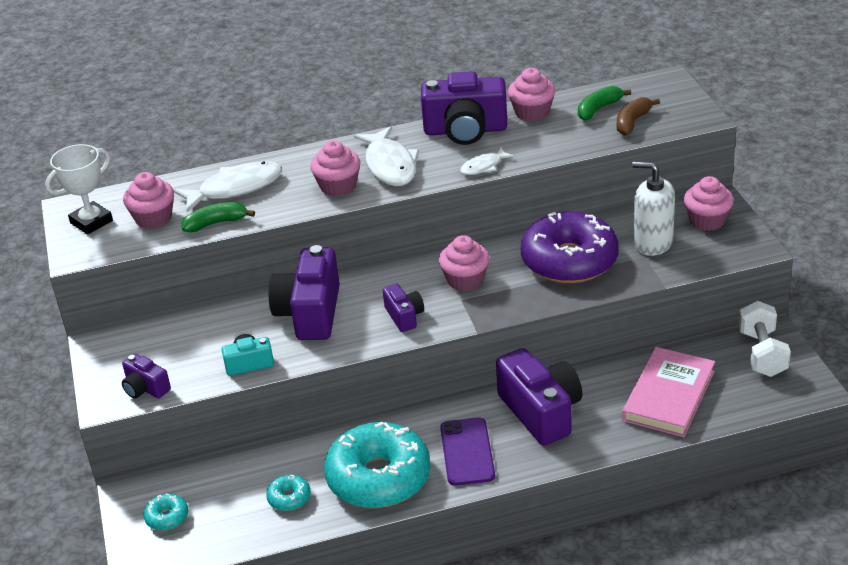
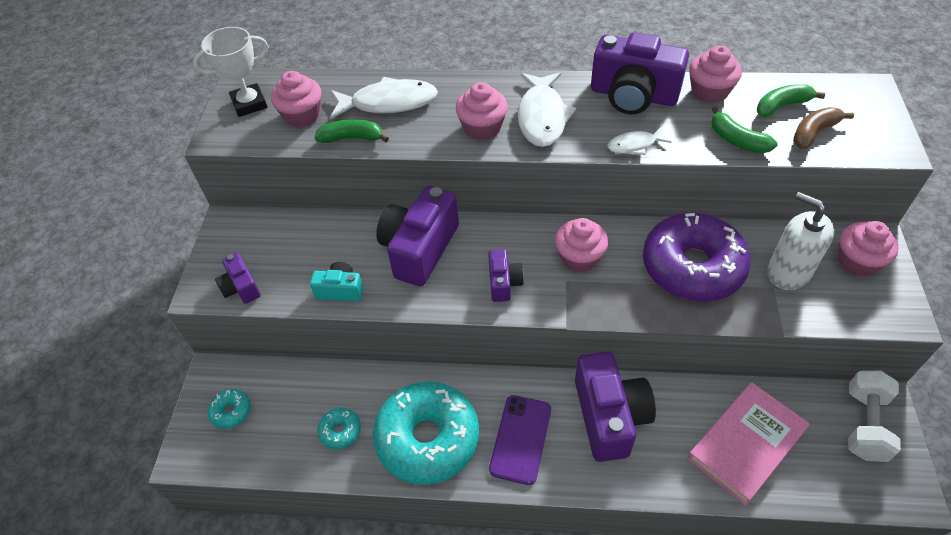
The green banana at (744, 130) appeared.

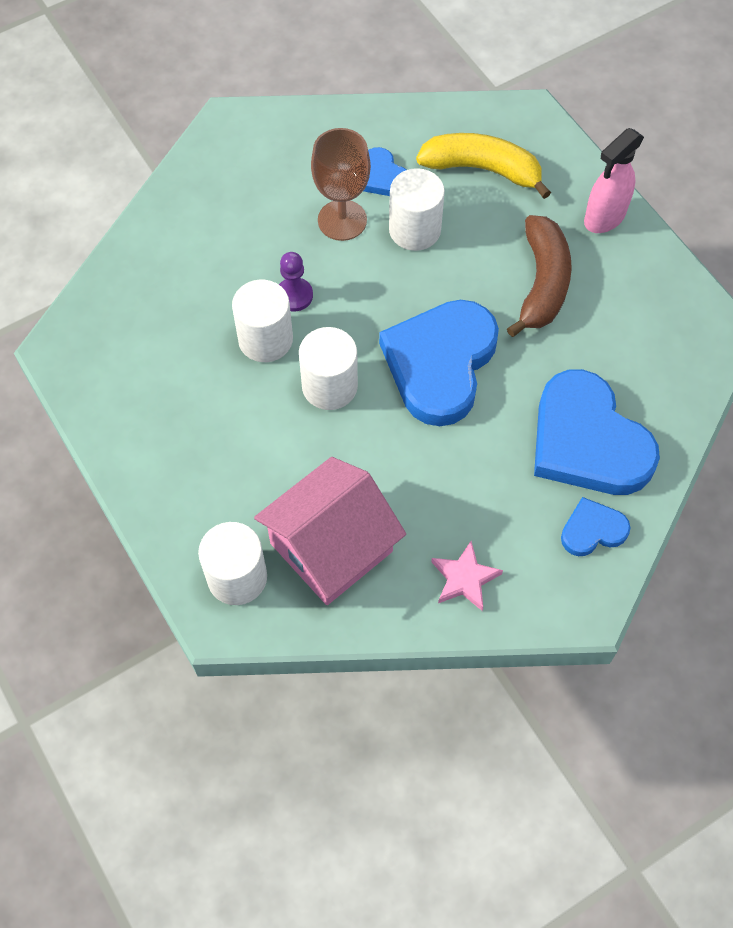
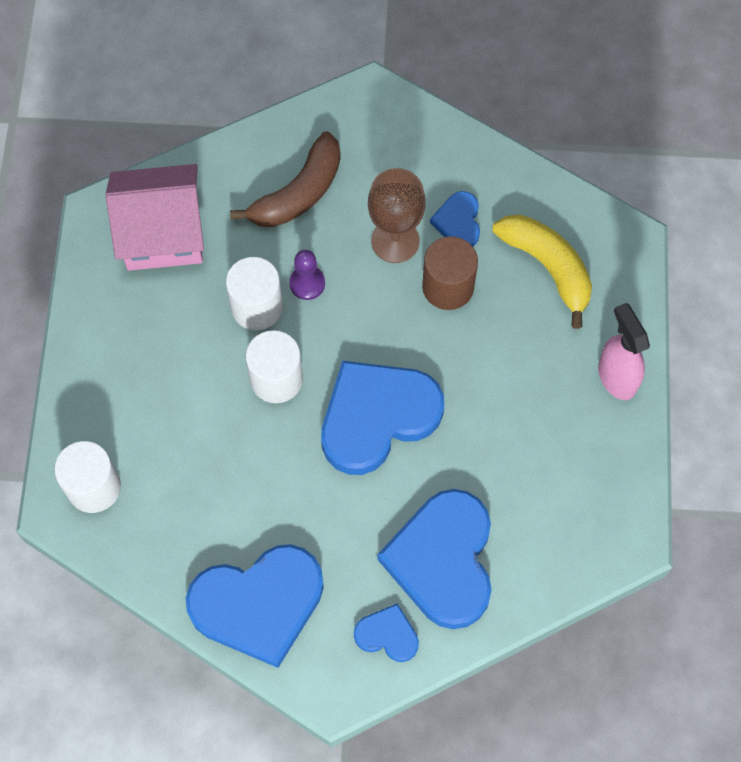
The pink house moved from (330, 531) to (155, 217).
The white cylinder at (417, 209) became the brown cylinder at (450, 273).
The pink star at (467, 576) was replaced by the blue heart at (255, 606).
The brown banana moved from (539, 276) to (285, 179).
The pink spray bottle at (614, 180) turned 75 degrees clockwise.

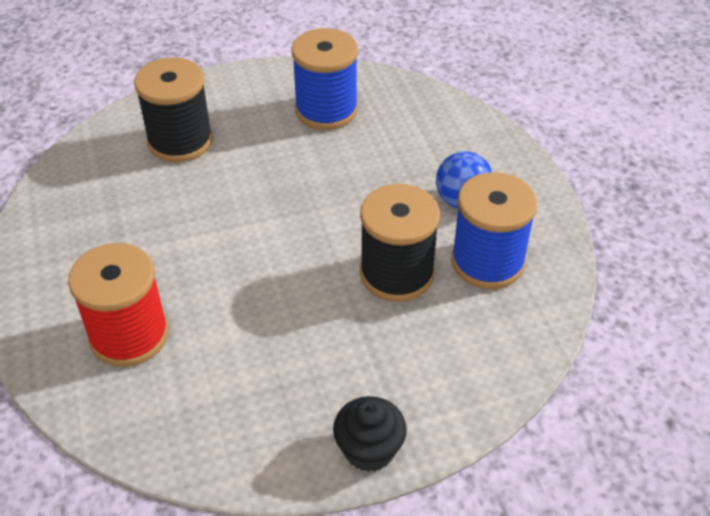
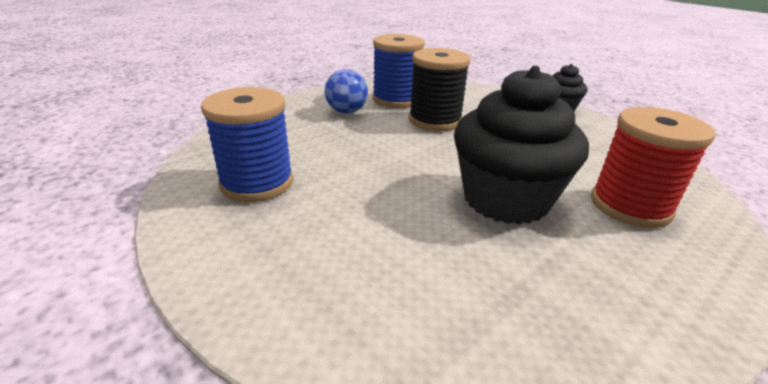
The black spool at (173, 109) disappeared.
The black cupcake at (521, 145) appeared.

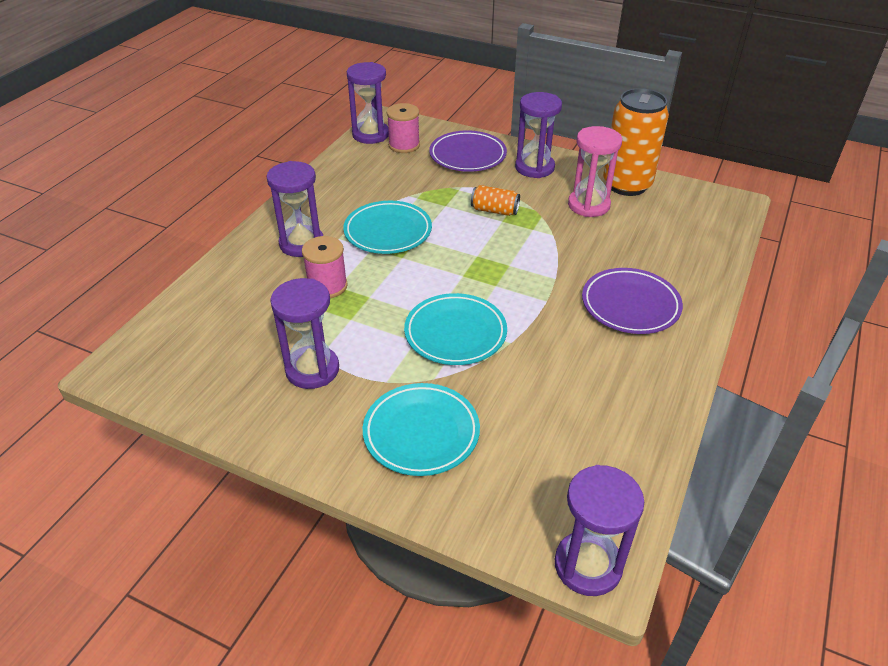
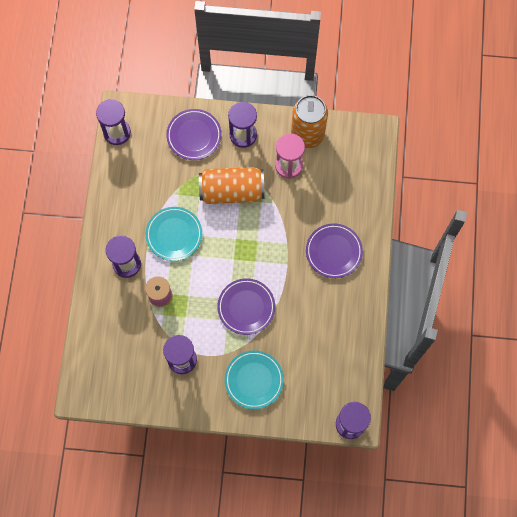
The pink spool at (403, 128) disappeared.
The turquoise plate at (455, 329) became the purple plate at (246, 306).
The orange can at (495, 200) changed to 2.13 times the size.

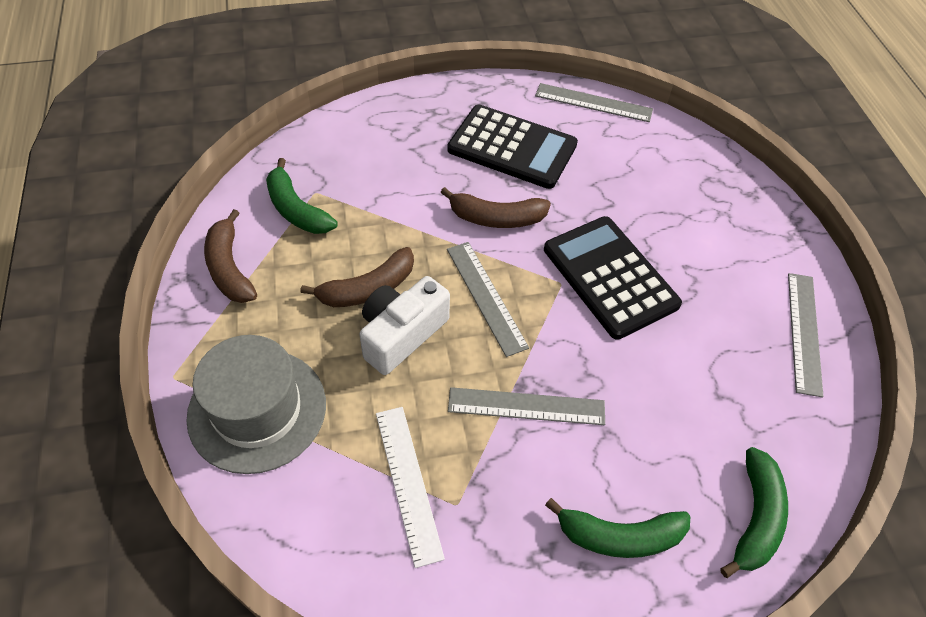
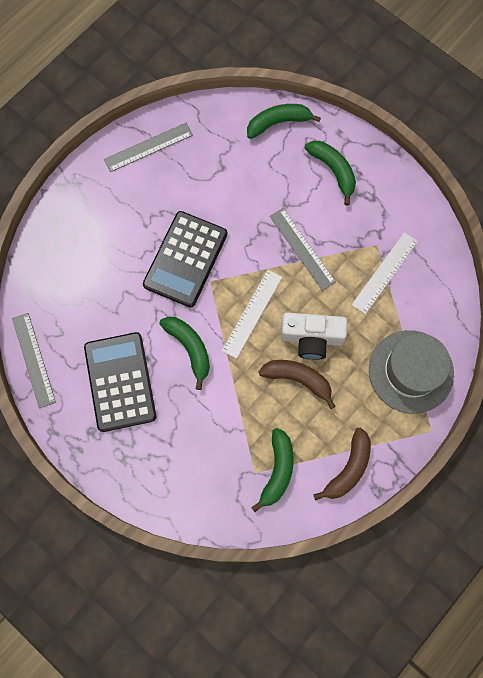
The brown banana at (495, 207) became the green banana at (184, 353).
The grey ruler at (488, 299) became the white ruler at (252, 314).

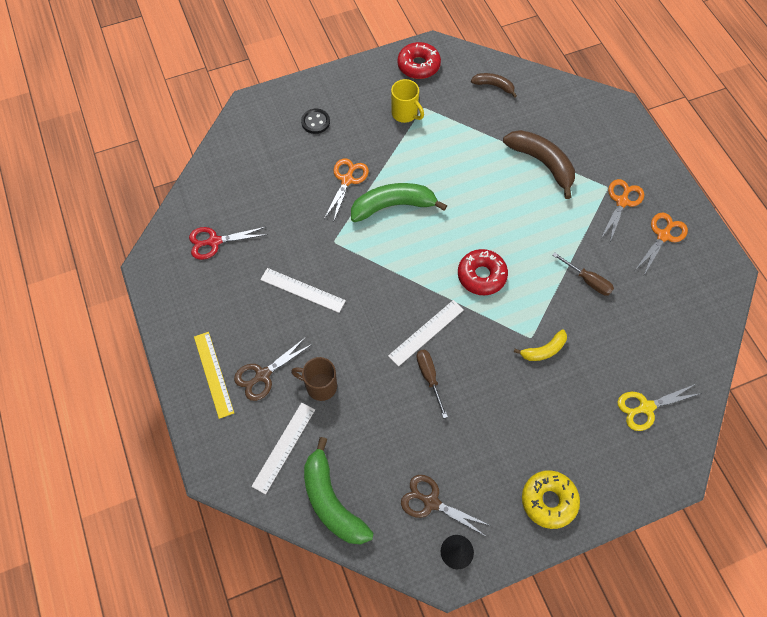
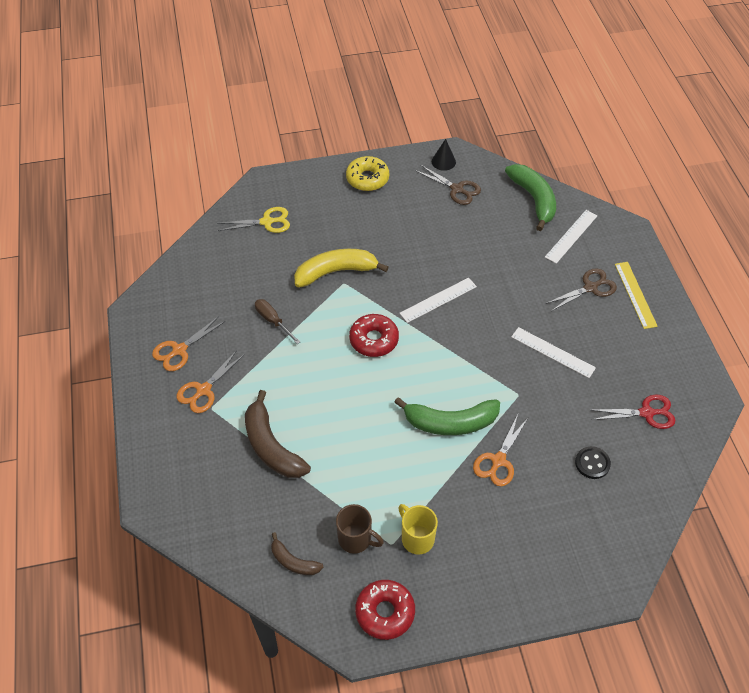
The brown mug moved from (314, 379) to (360, 529).
The black button moved from (315, 121) to (593, 462).
The brown screwdriver at (432, 384) disappeared.
The yellow banana at (540, 345) changed to 1.82 times the size.

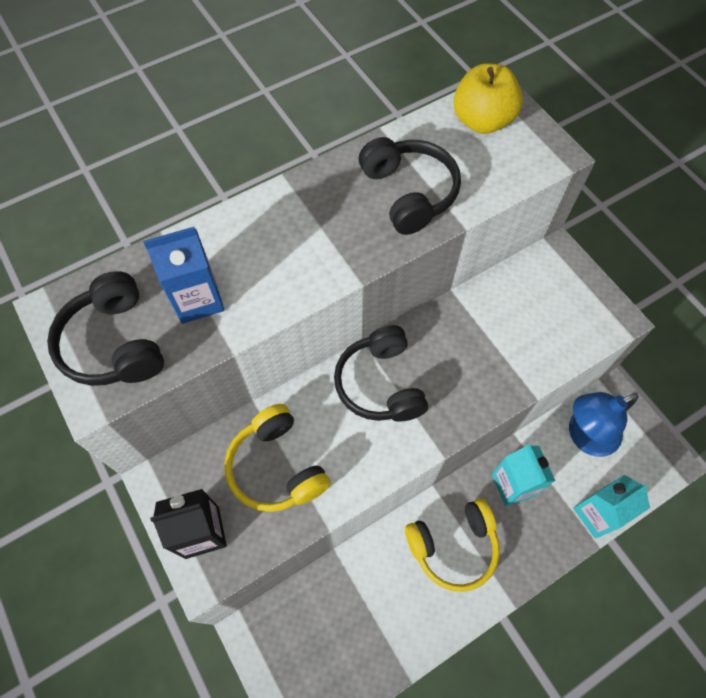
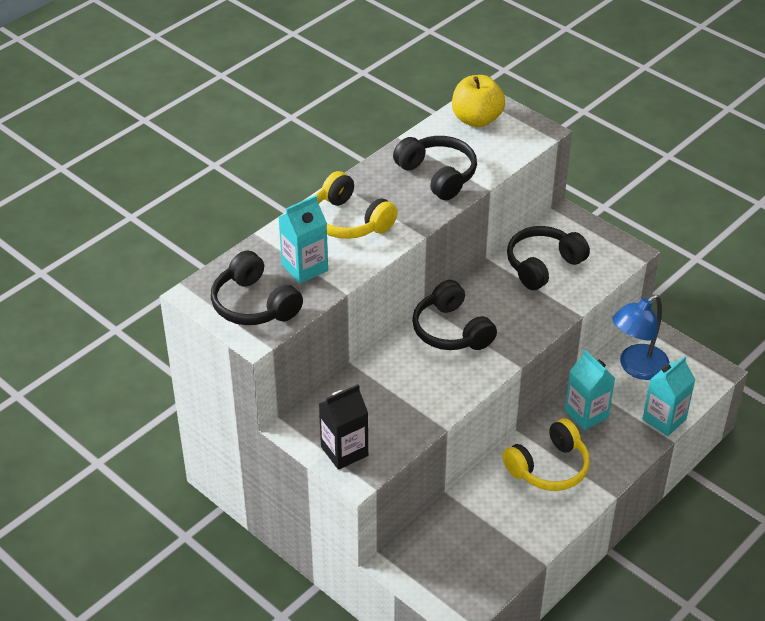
The blue carton at (183, 275) became the turquoise carton at (303, 239).
The yellow headphones moved from (277, 458) to (357, 205).
The black headphones at (548, 258) appeared.

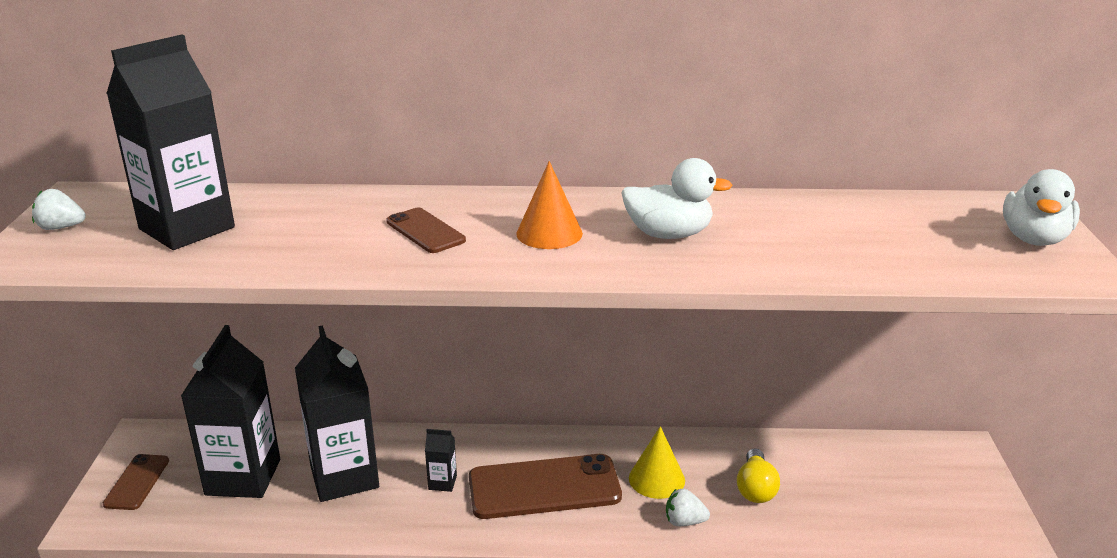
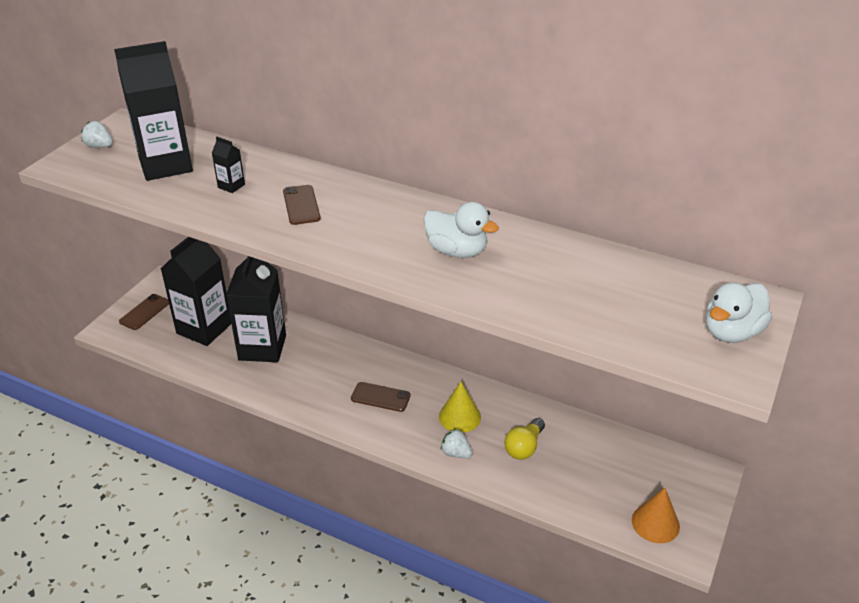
The black carton moved from (441, 460) to (228, 165).
The brown phone at (545, 486) changed to 0.53 times the size.
The orange cone moved from (549, 205) to (656, 515).

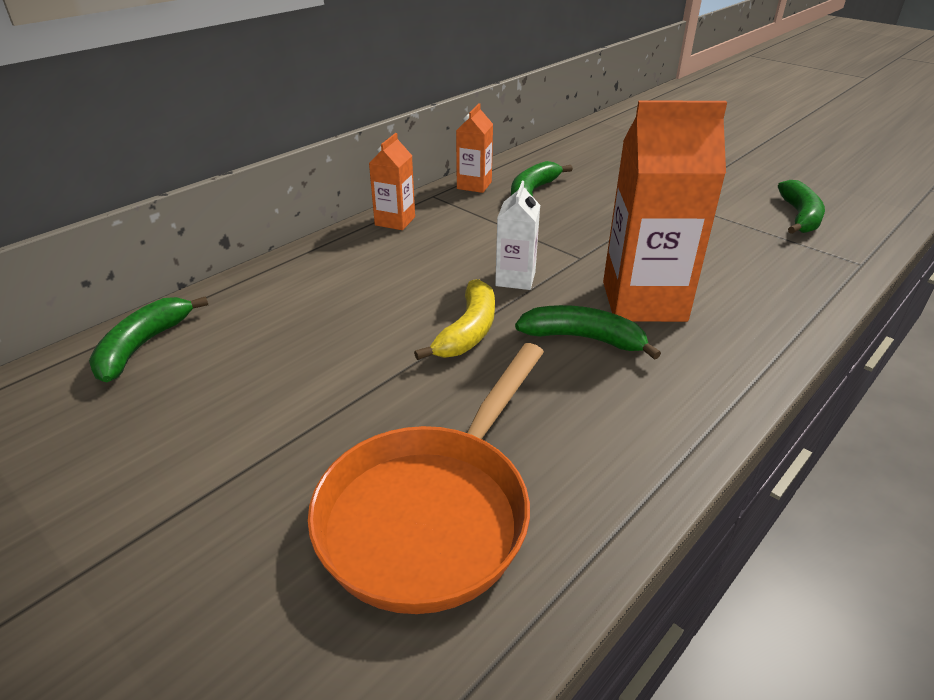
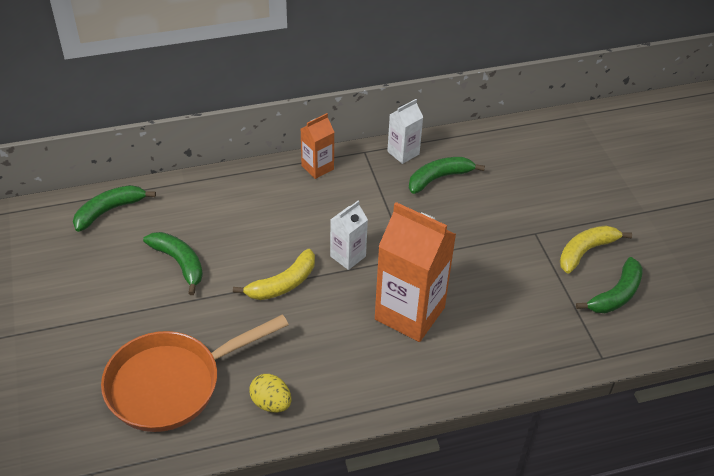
The orange carton at (474, 148) became the white carton at (405, 131).
The green banana moved from (588, 332) to (173, 263).
The yellow egg at (270, 393) appeared.
The yellow banana at (596, 249) appeared.

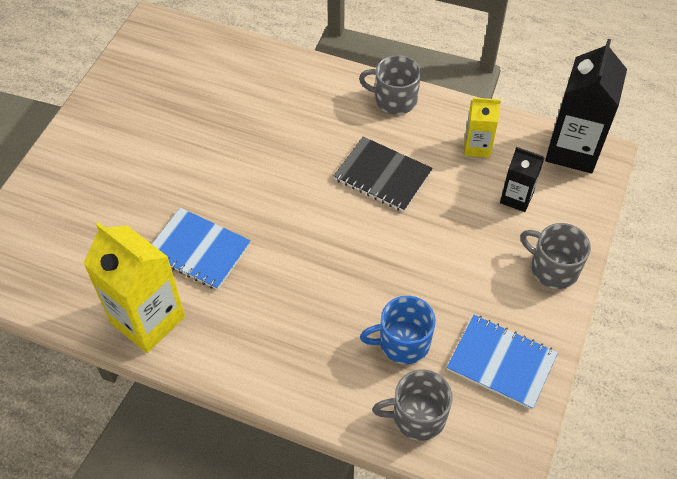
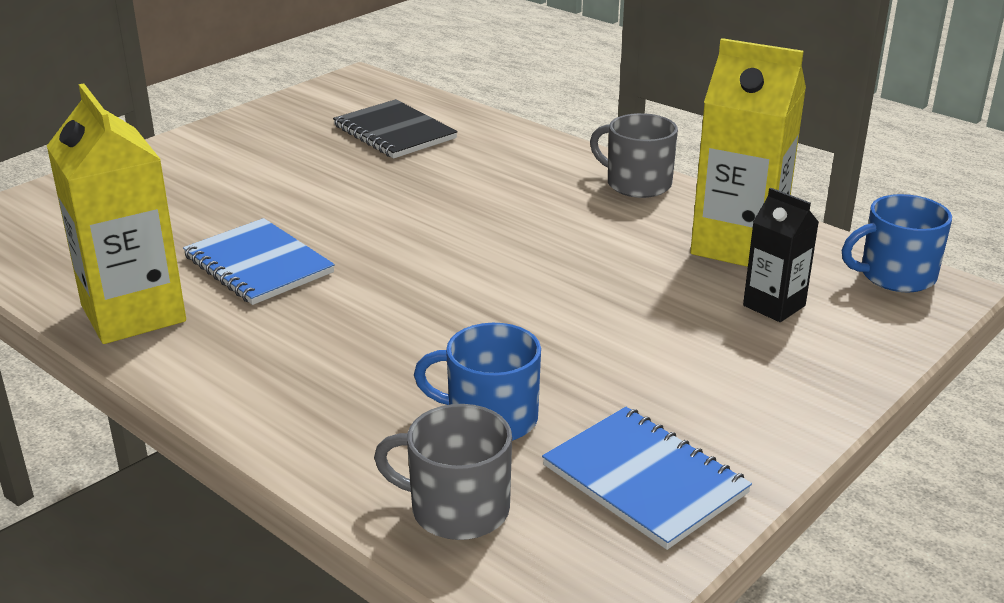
The black notebook moved from (383, 174) to (395, 128).
The yellow carton at (482, 128) changed to 1.84 times the size.
The grey mug at (555, 256) disappeared.
The black carton at (586, 106) was replaced by the blue mug at (897, 243).

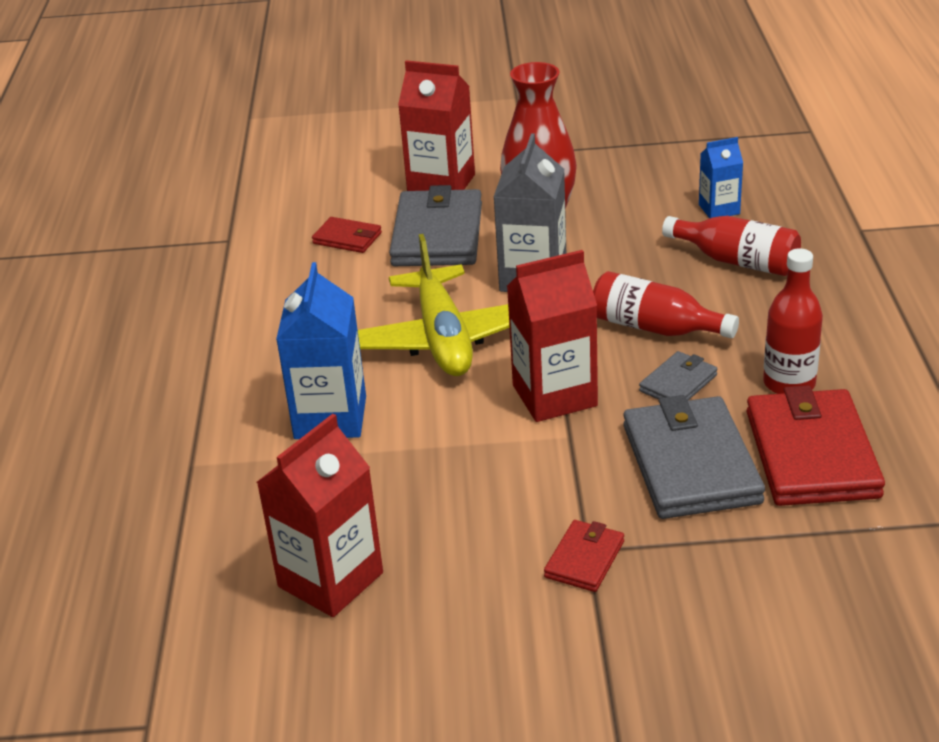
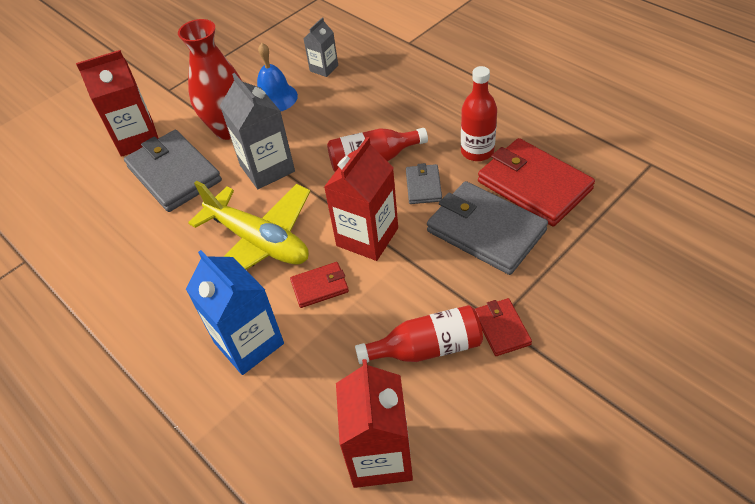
The red wallet moved from (347, 235) to (319, 285).
The red bottle moved from (731, 246) to (419, 334).
The blue carton at (721, 177) became the grey carton at (320, 47).
The blue bell at (277, 77) appeared.

